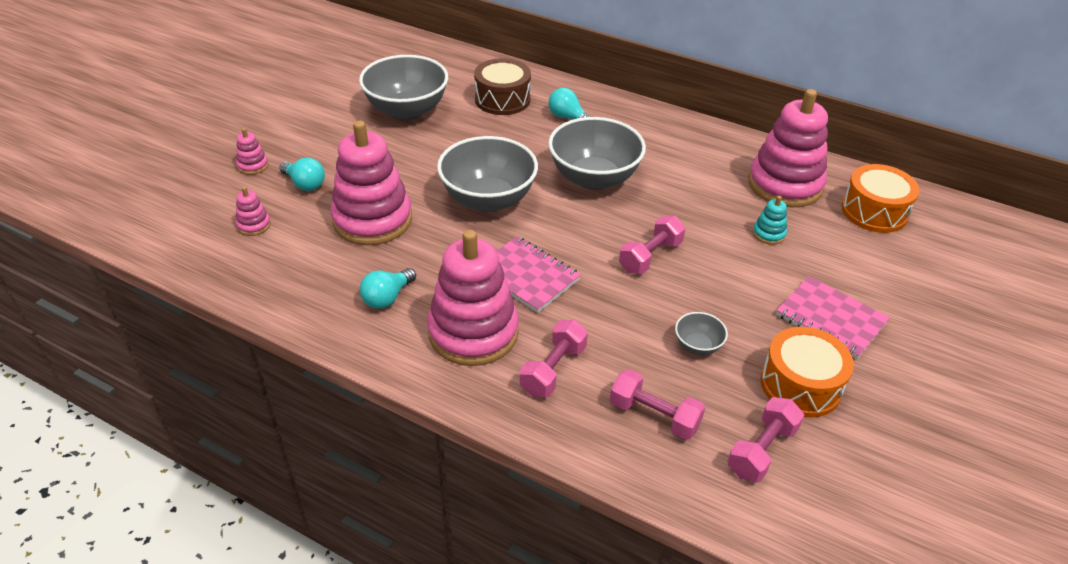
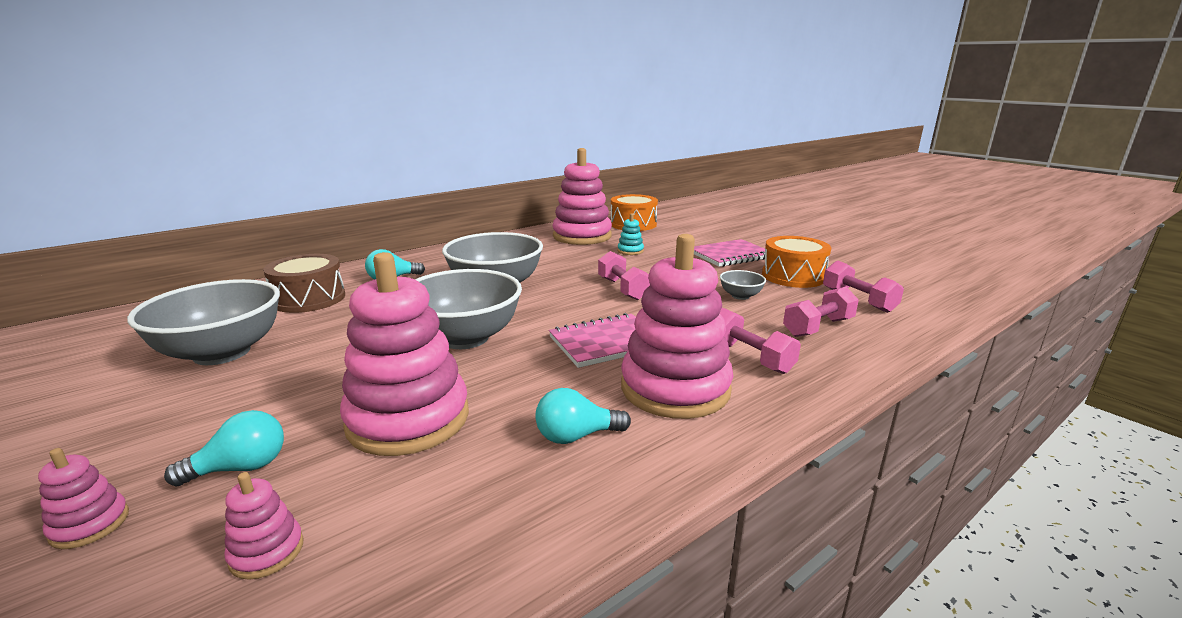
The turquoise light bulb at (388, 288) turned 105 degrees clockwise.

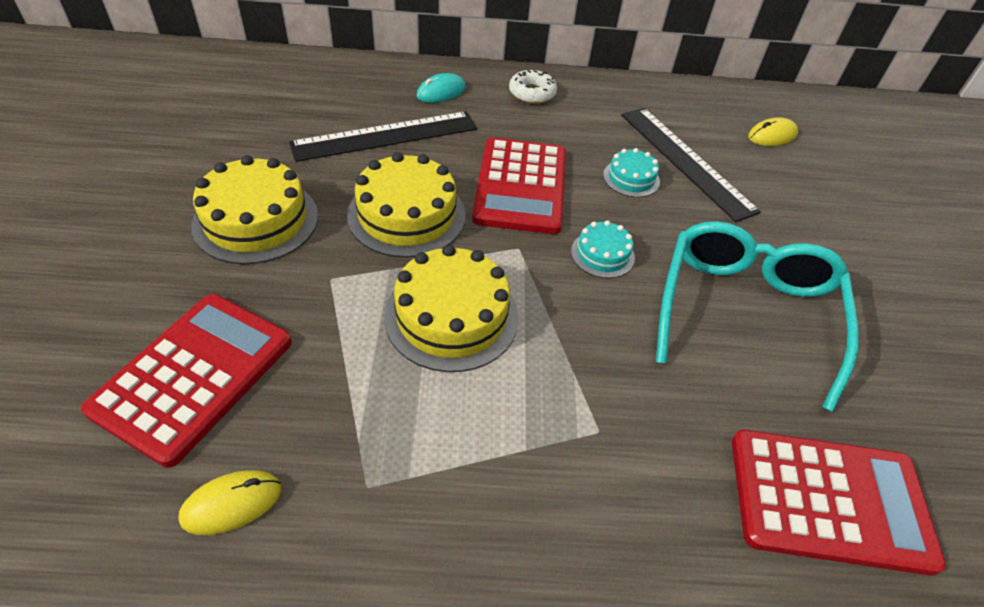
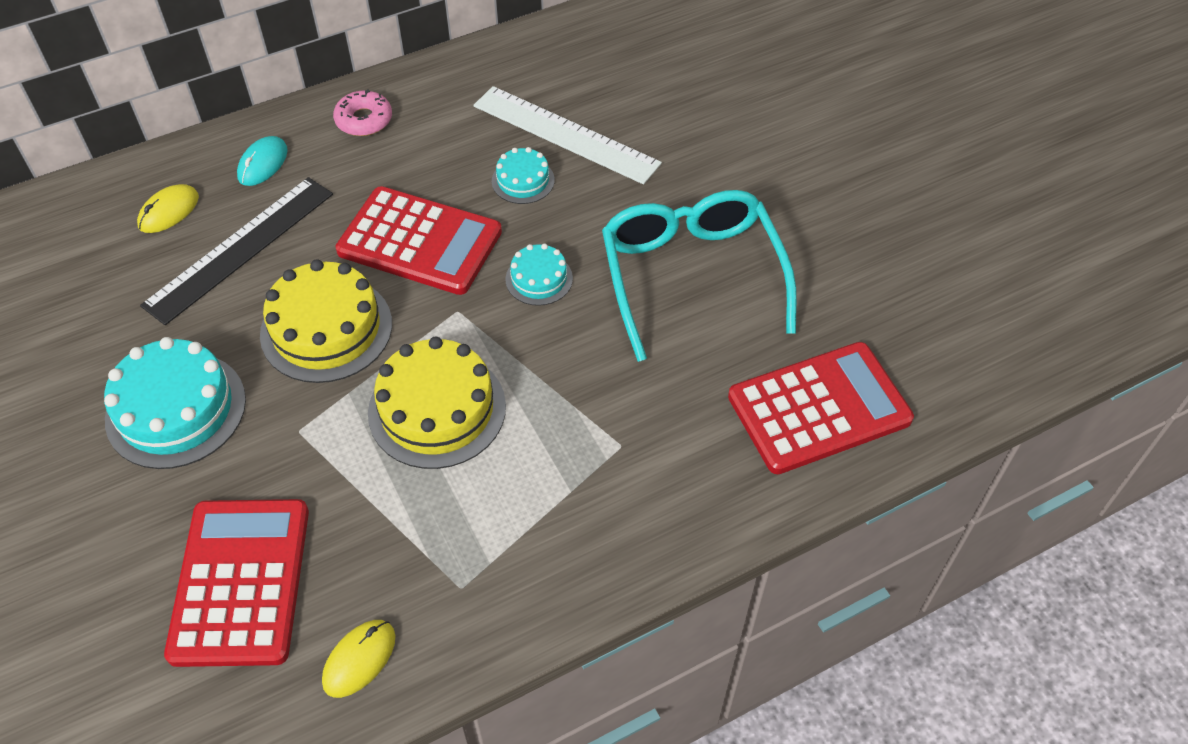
The yellow cake at (254, 209) became the turquoise cake at (175, 403).
The red calculator at (519, 185) turned 45 degrees counterclockwise.
The white donut at (533, 87) became the pink donut at (362, 112).
The black ruler at (691, 165) became the white ruler at (568, 135).
The yellow mouse moved from (773, 131) to (168, 208).

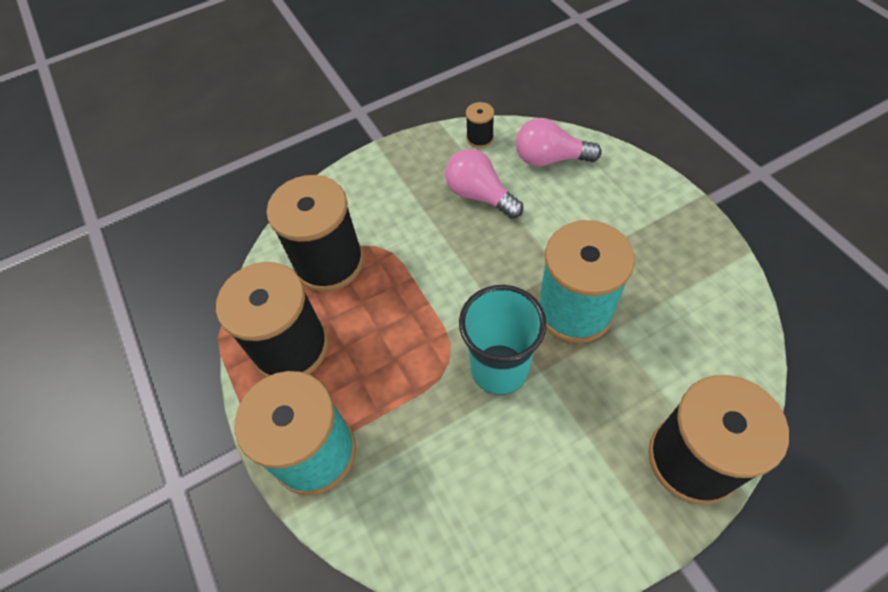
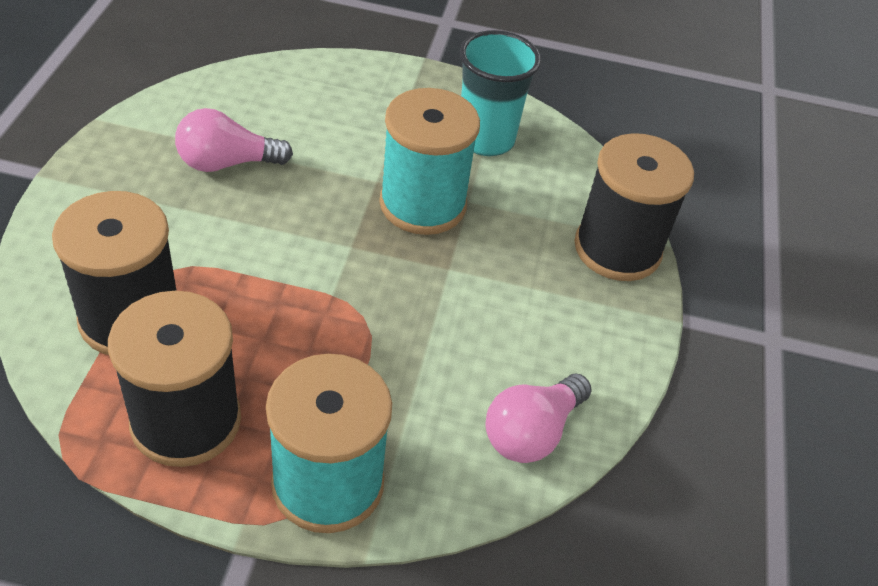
The turquoise cup moved from (503, 340) to (500, 93).
The black spool at (480, 125) disappeared.
The pink light bulb moved from (558, 142) to (538, 418).

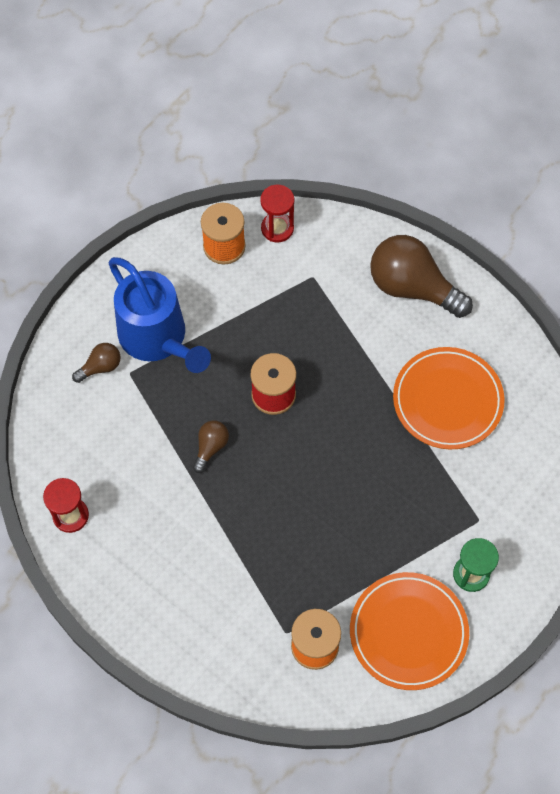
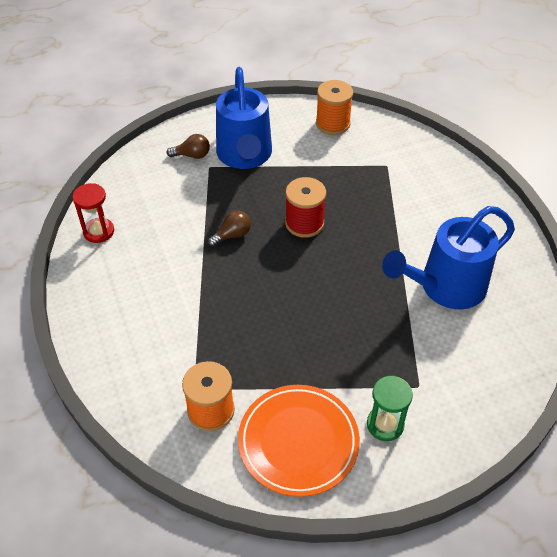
The red hourglass at (277, 213) disappeared.
The brown light bulb at (421, 276) disappeared.
The orange plate at (449, 398) was replaced by the blue watering can at (448, 257).

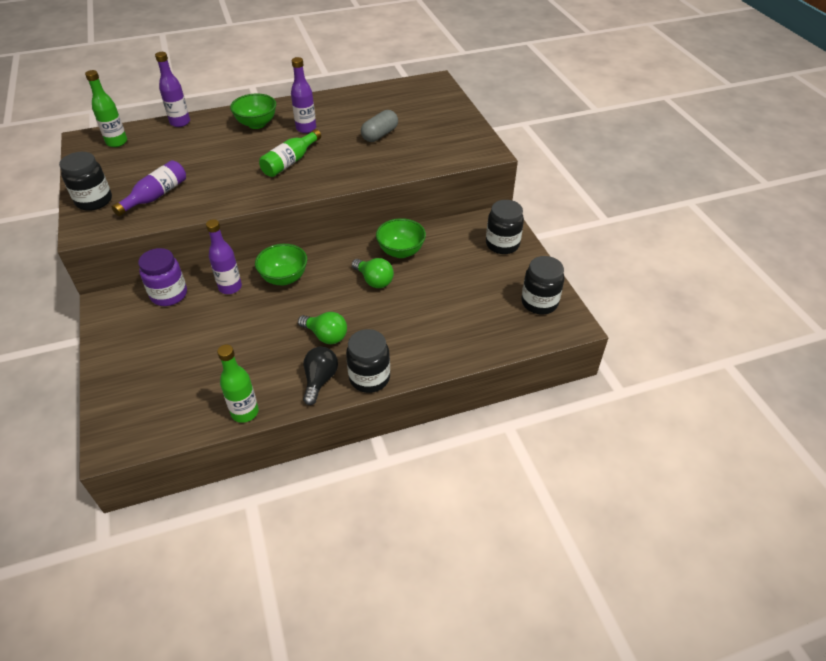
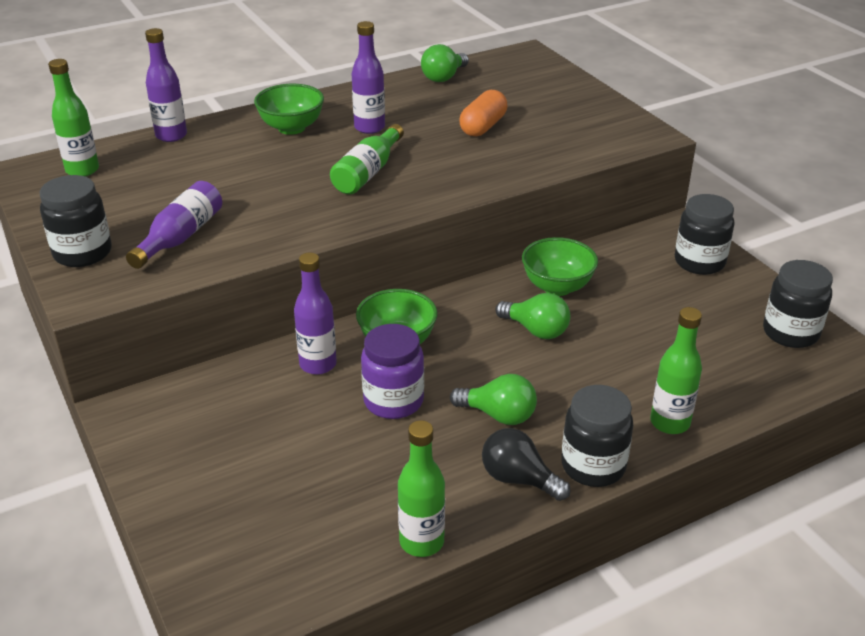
The purple jar moved from (162, 277) to (392, 371).
The black light bulb at (320, 376) turned 60 degrees counterclockwise.
The grey capsule at (379, 126) became the orange capsule at (483, 113).
The green light bulb at (445, 63) appeared.
The green bottle at (676, 370) appeared.

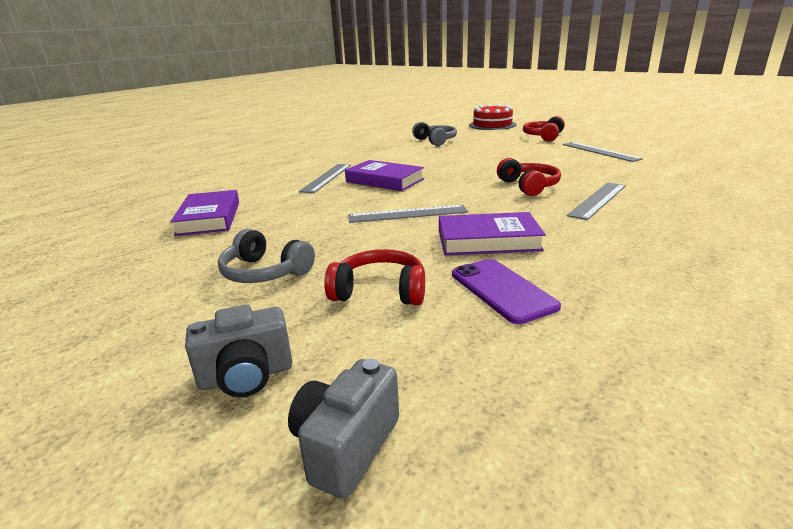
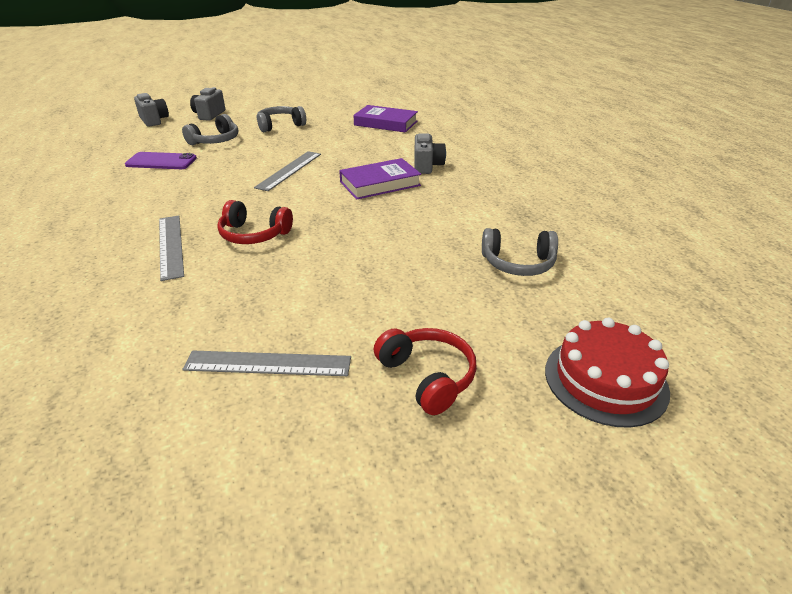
The grey ruler at (325, 178) was replaced by the grey camera at (430, 153).
The red headphones at (374, 277) became the grey headphones at (210, 129).
The purple book at (492, 234) disappeared.

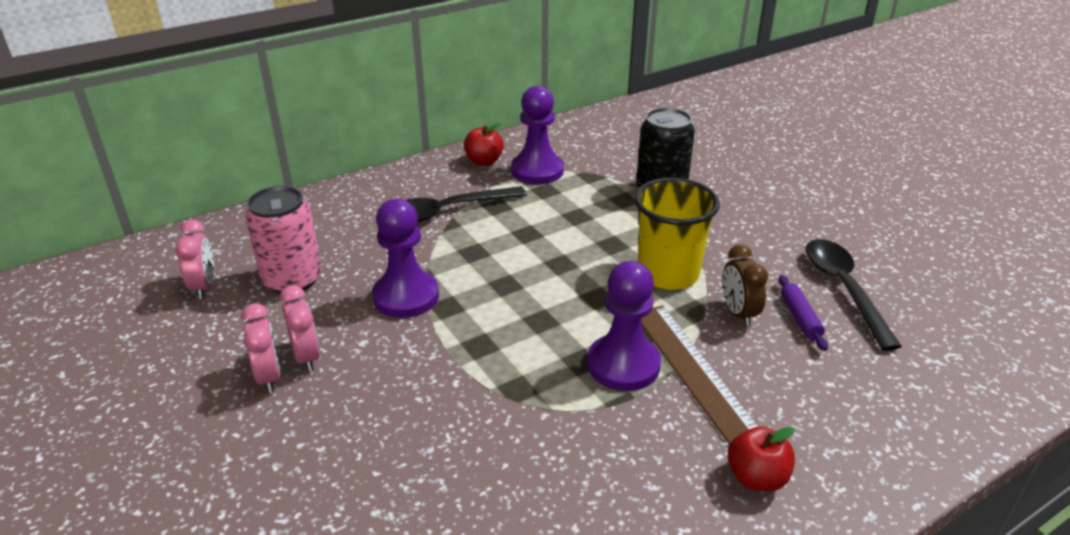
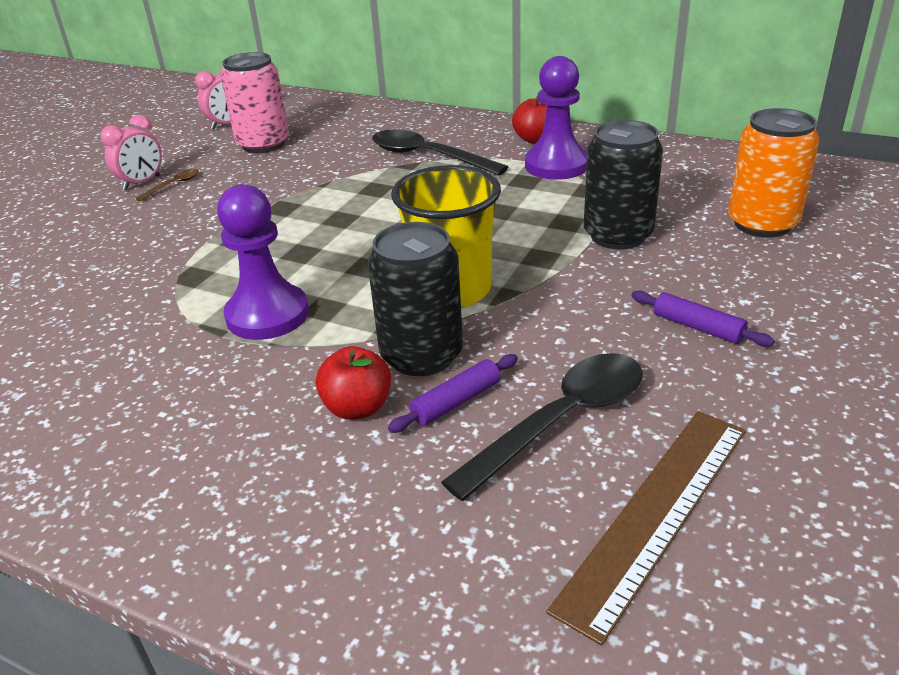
The pink clock at (299, 328) was replaced by the brown spoon at (167, 185).
The purple pawn at (405, 258) disappeared.
The brown ruler moved from (700, 375) to (645, 528).
The brown clock at (745, 285) was replaced by the black can at (415, 299).
The red apple moved from (761, 458) to (353, 383).
The purple rolling pin at (702, 319) appeared.
The orange can at (773, 173) appeared.

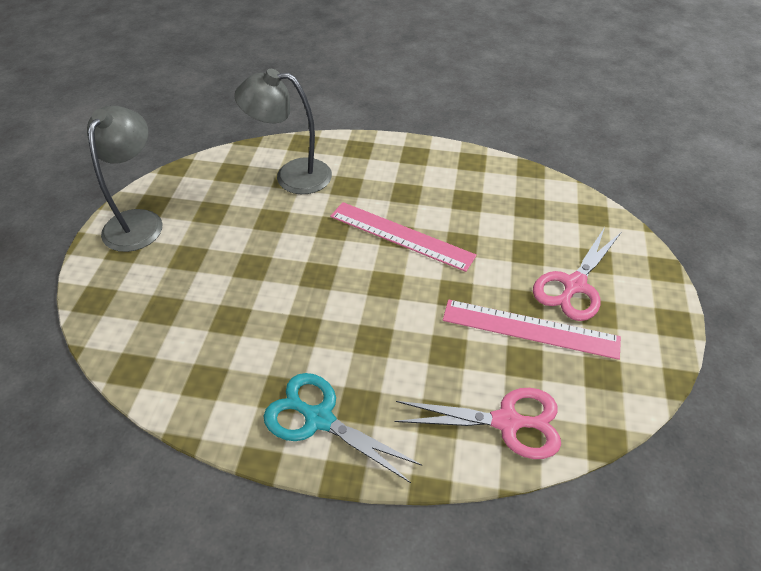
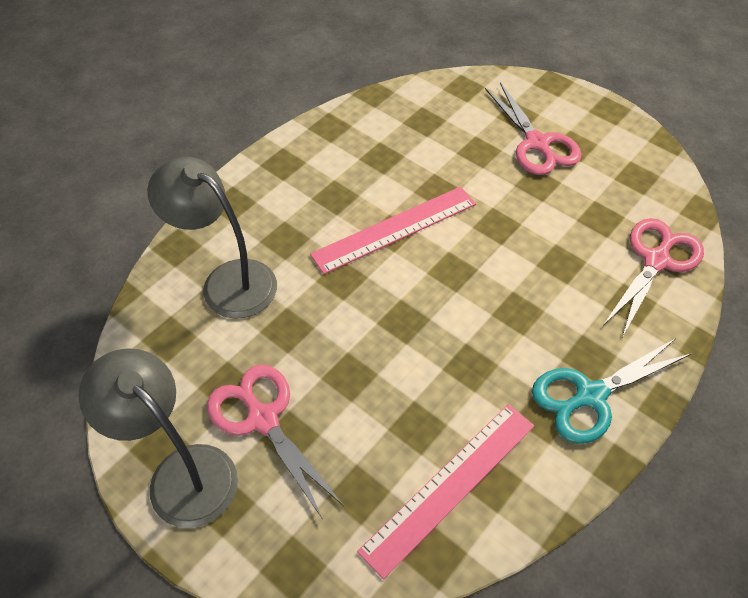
The grey lamp at (283, 131) turned 90 degrees clockwise.
The pink ruler moved from (532, 330) to (445, 491).
The pink scissors at (275, 442) appeared.

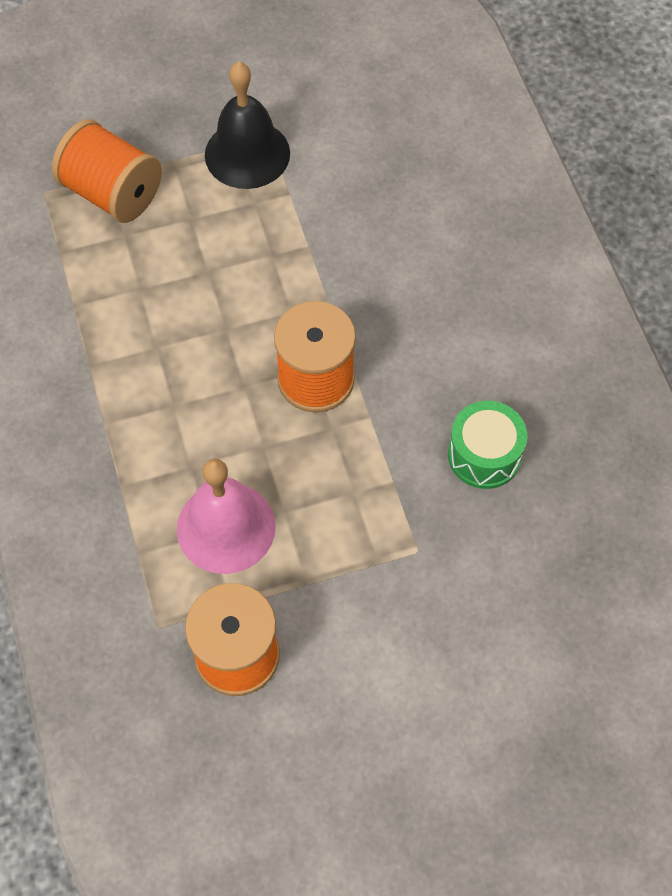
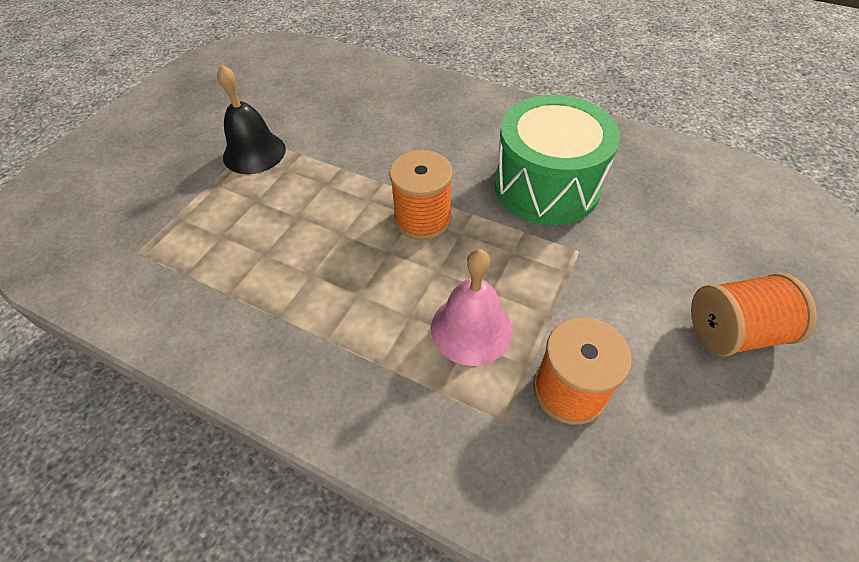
The orange spool moved from (107, 171) to (754, 314).
The green drum at (487, 445) changed to 2.08 times the size.

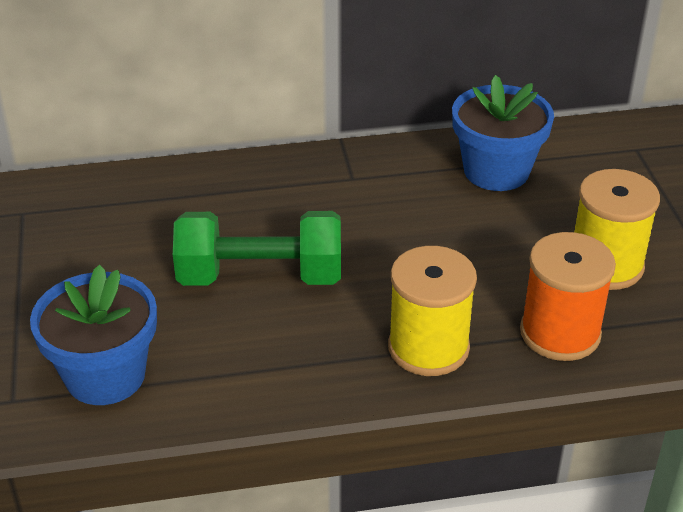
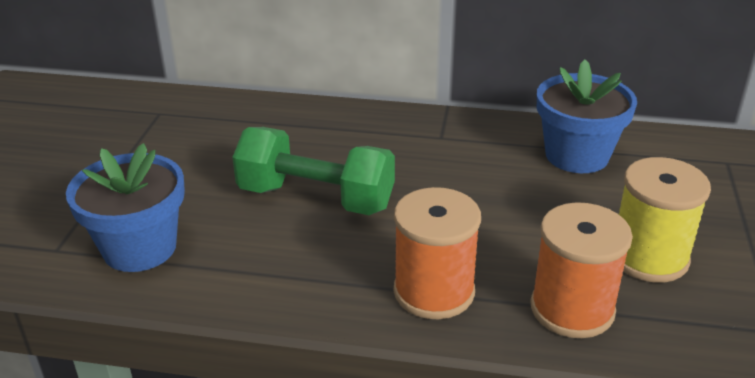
The yellow spool at (432, 311) became the orange spool at (437, 253).

